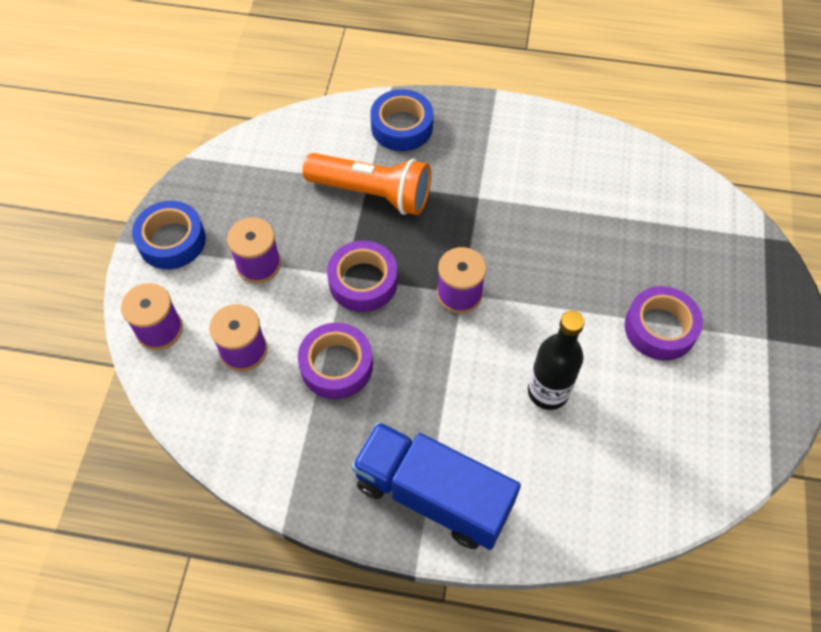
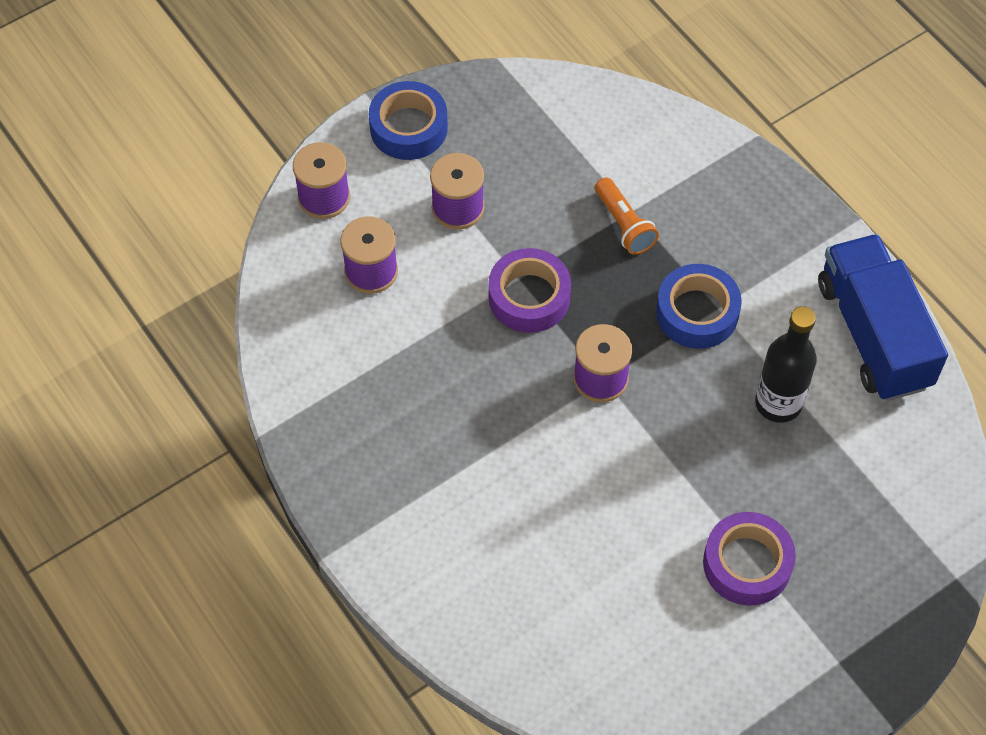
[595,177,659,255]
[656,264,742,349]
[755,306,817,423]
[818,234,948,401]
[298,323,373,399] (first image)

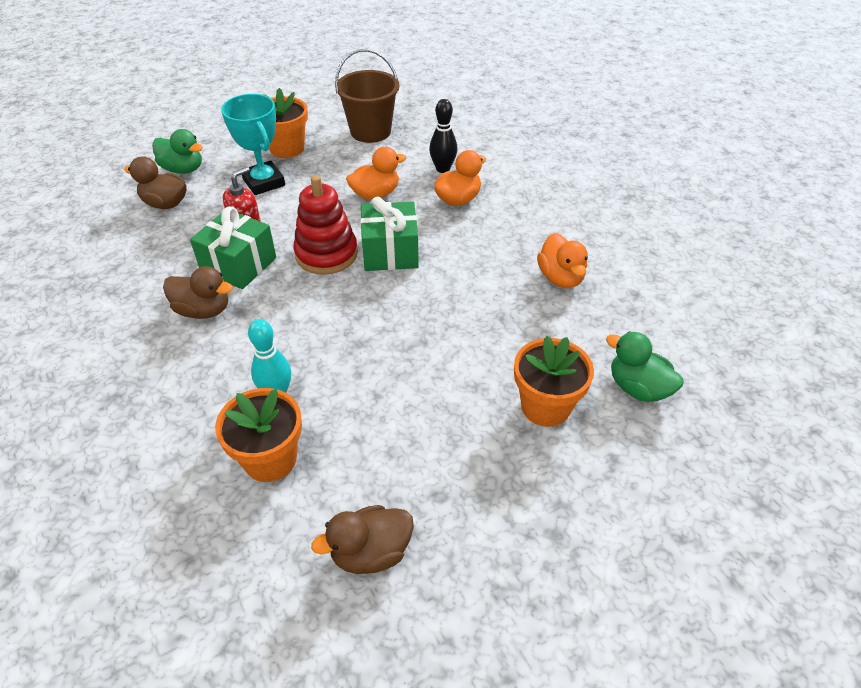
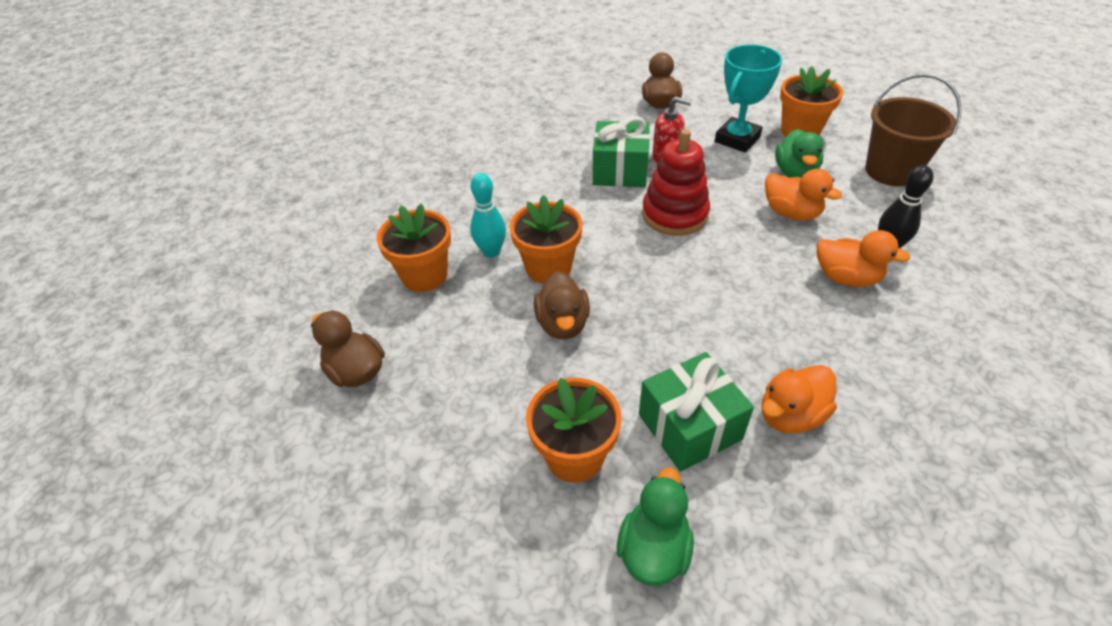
[509,195,583,284]
[534,271,590,340]
[639,352,754,472]
[775,129,824,178]

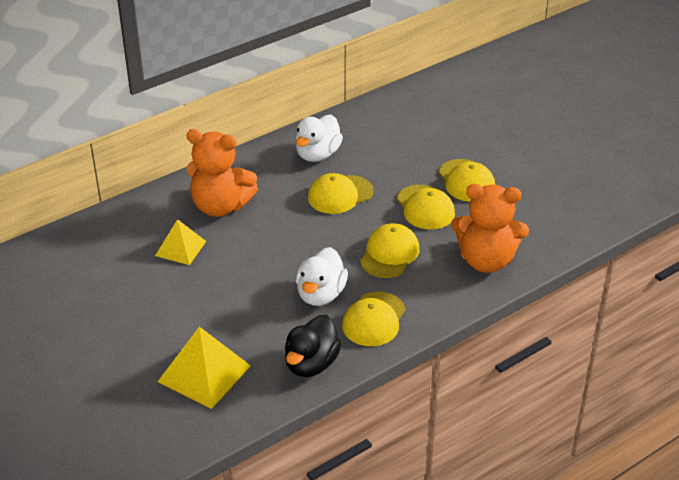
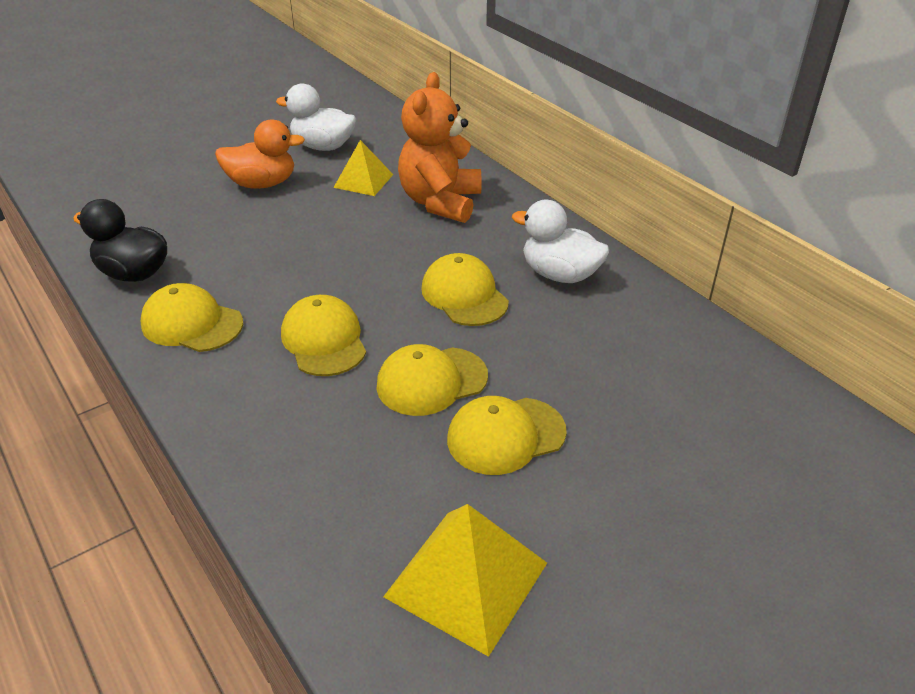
[215,119,305,189]
[276,83,356,151]
[281,295,366,376]
[383,504,547,657]
[451,184,529,273] (first image)

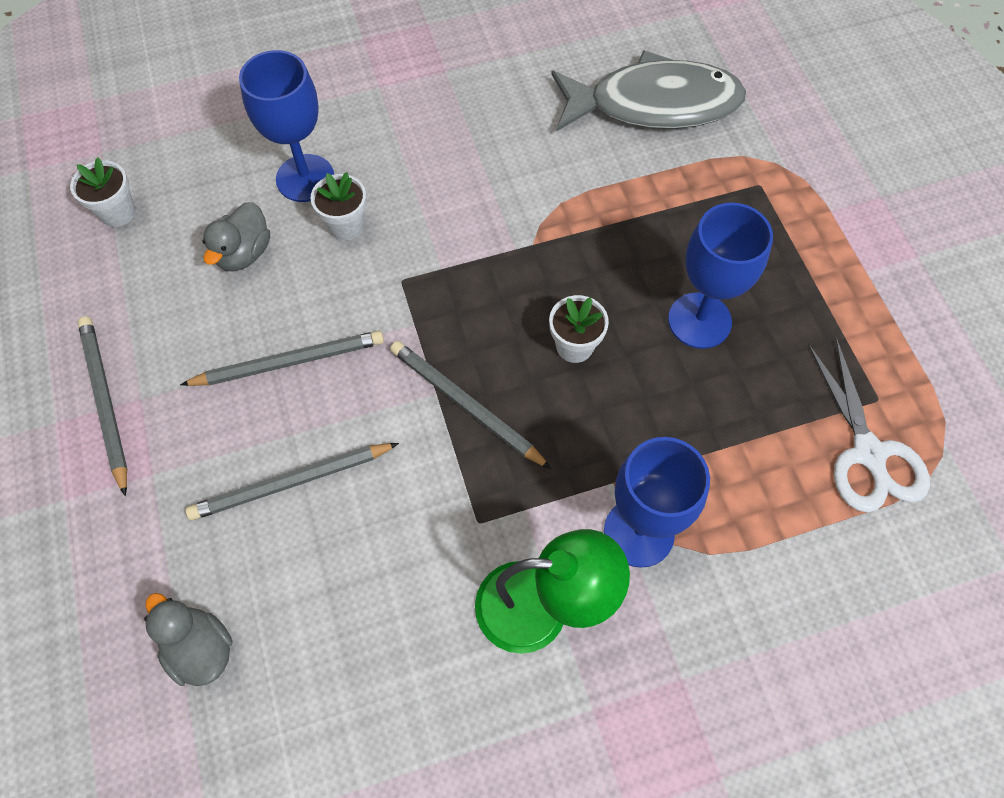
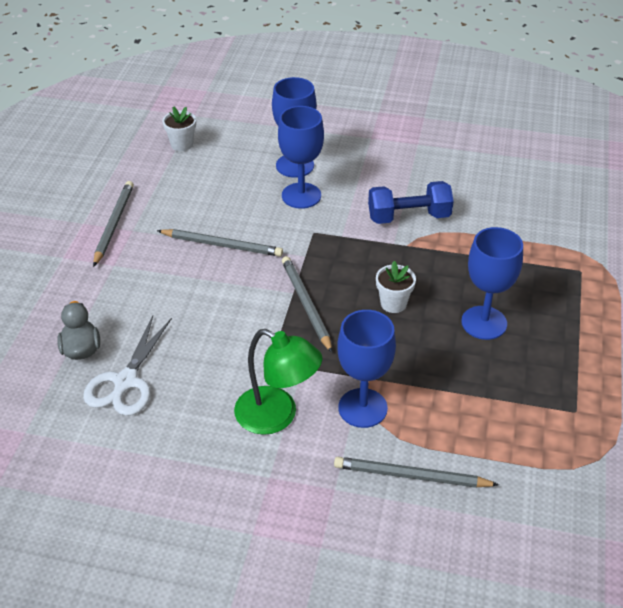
[83,316,172,416]
[278,106,324,209]
[334,457,499,488]
[368,181,454,224]
[202,202,270,272] (first image)
[551,50,746,131] (first image)

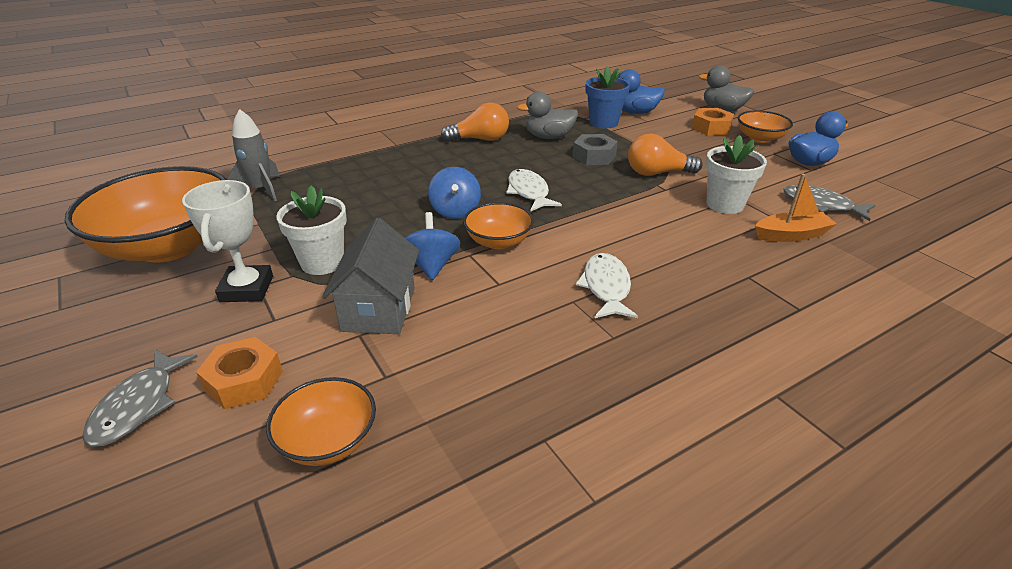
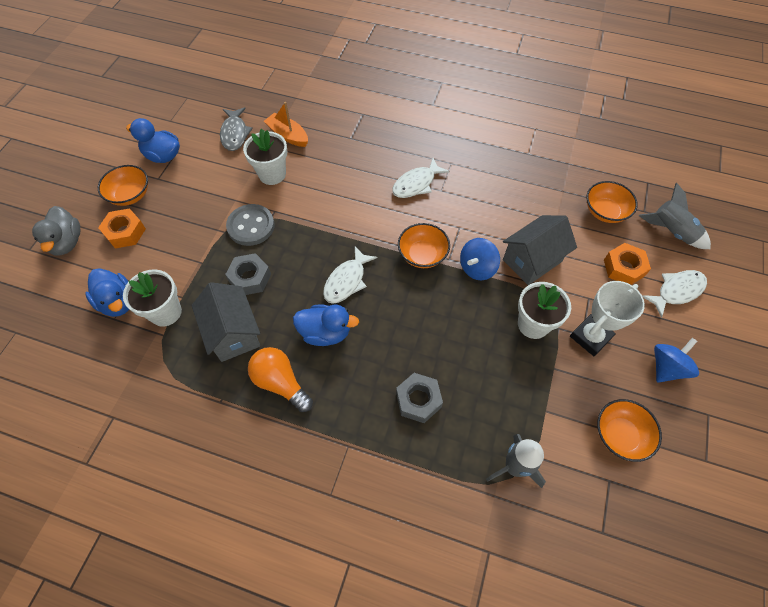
[123,269,182,327]
[192,282,260,362]
[226,204,275,246]
[293,304,359,346]
[396,373,443,423]
[597,399,662,462]
[639,183,711,249]
[642,270,707,318]
[654,338,699,382]

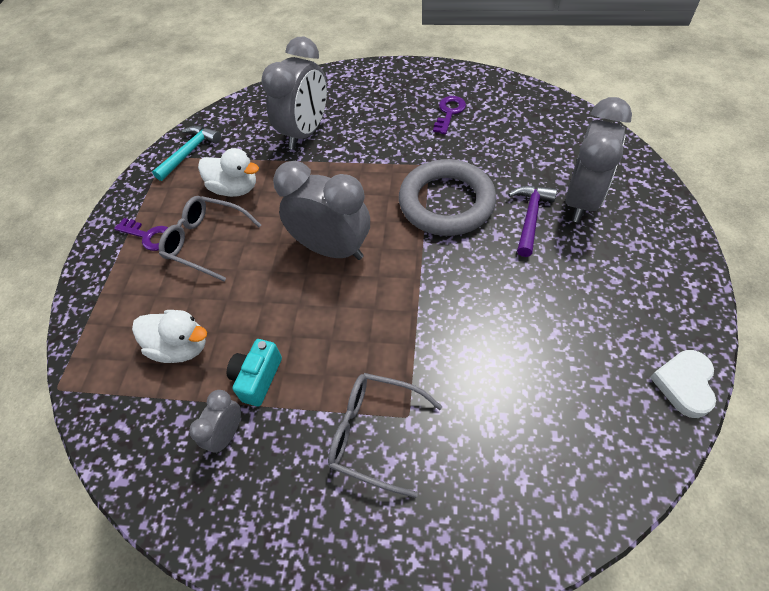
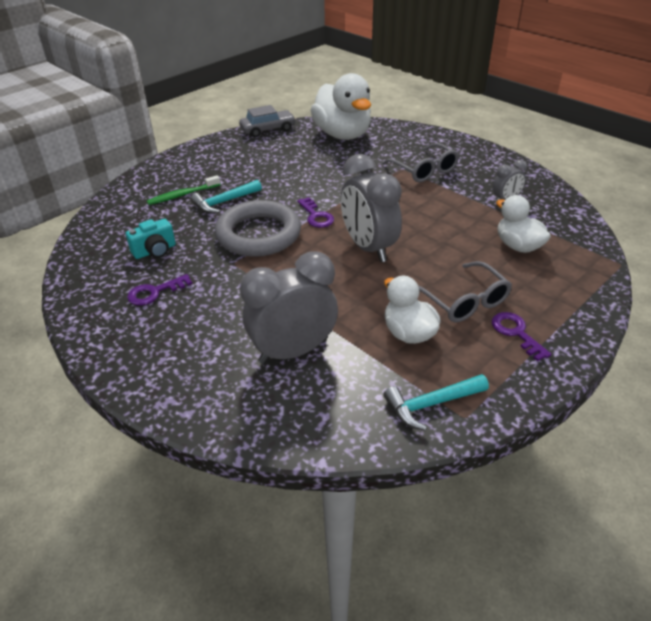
[126,219,176,259]
[147,175,221,205]
[191,180,262,214]
[239,105,296,137]
[297,197,334,228]
[310,73,371,140]

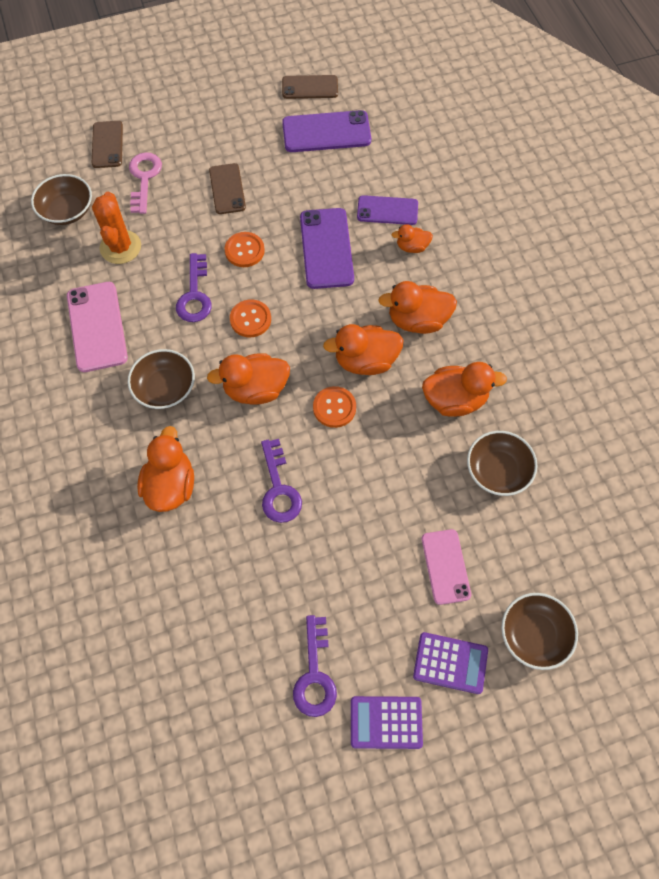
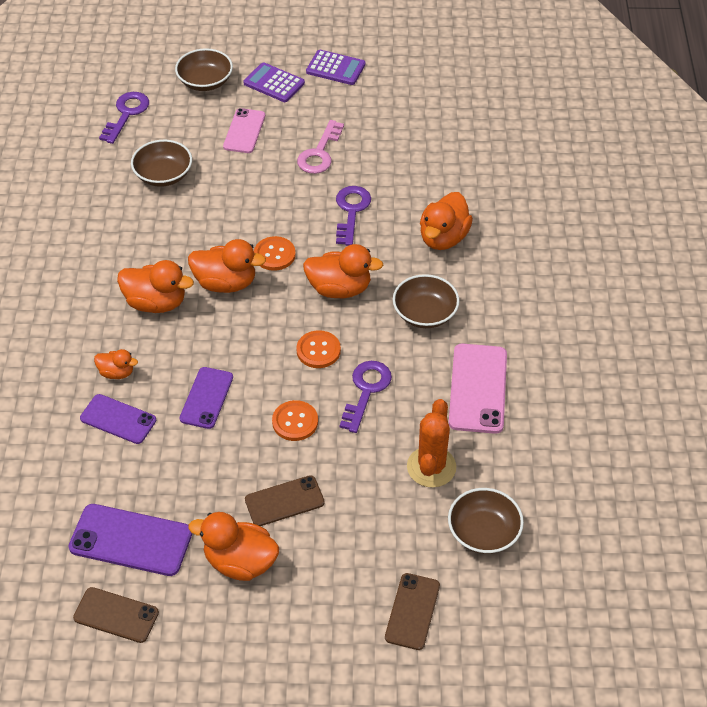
[99,92,149,144]
[180,367,233,429]
[188,512,279,581]
[245,475,325,526]
[297,120,344,174]

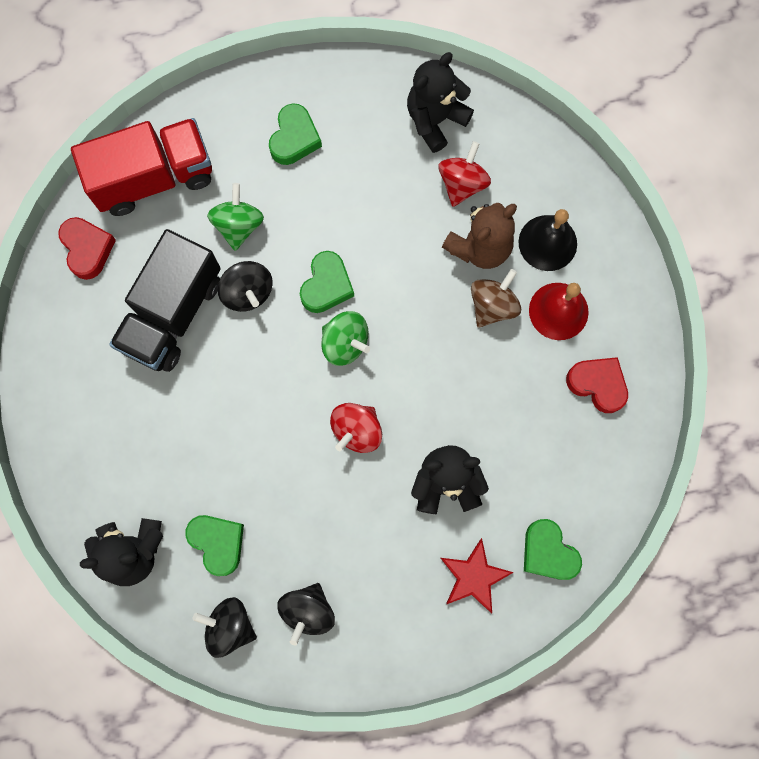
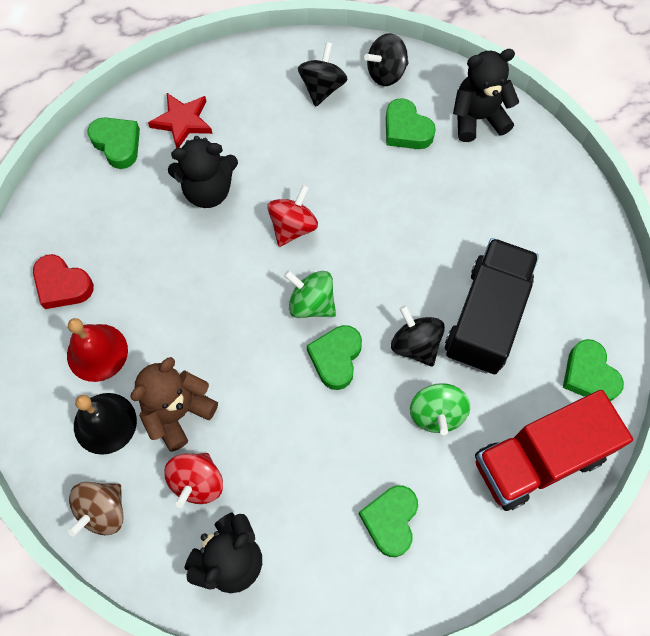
[68,482,124,537]
[364,33,409,86]
[563,339,624,401]

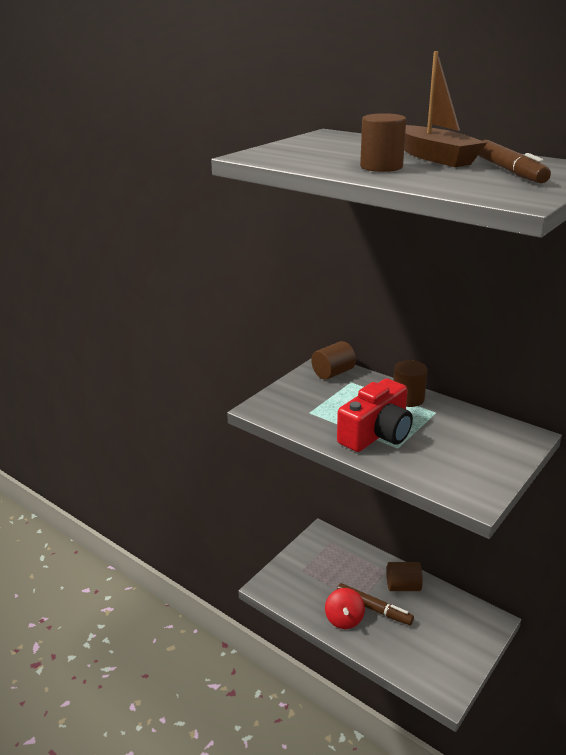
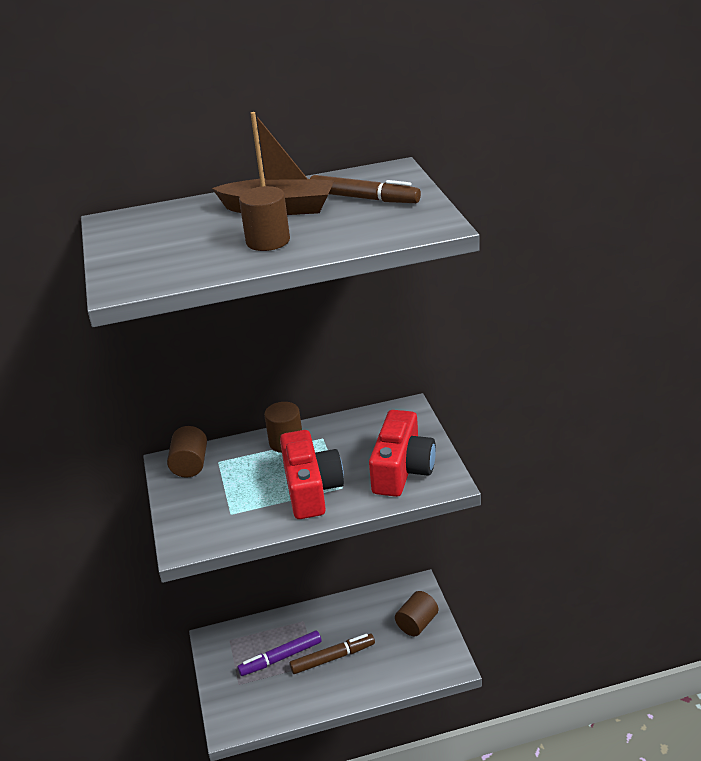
[237,630,322,676]
[369,410,436,497]
[395,591,438,637]
[325,588,365,629] (first image)

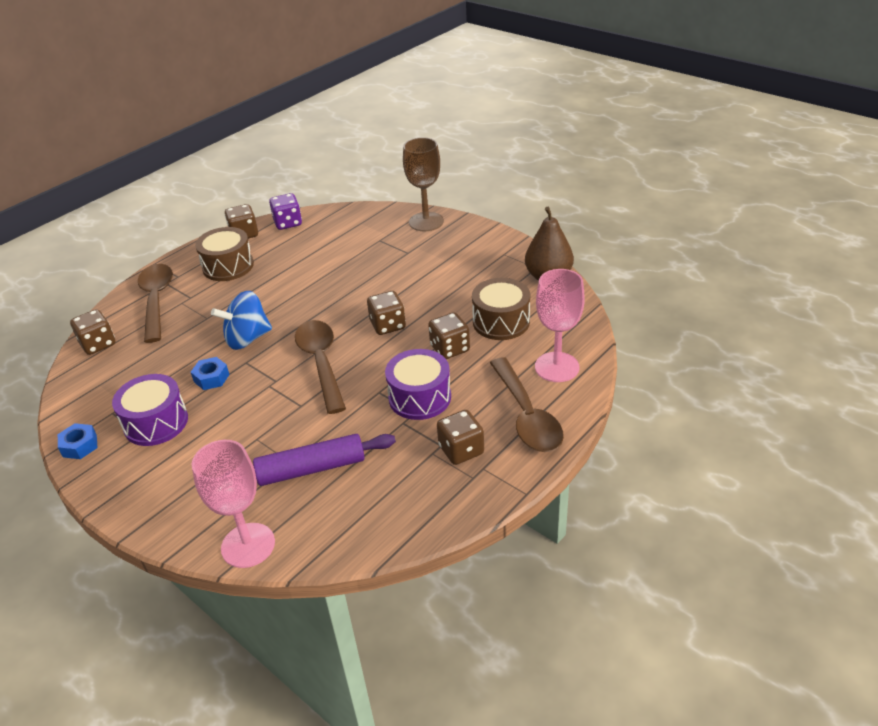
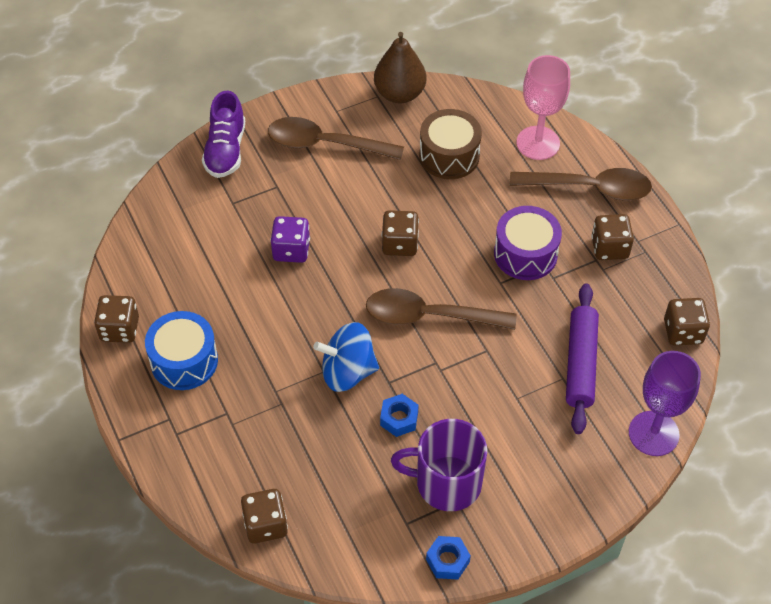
[145,311,218,390]
[202,90,245,178]
[268,117,404,160]
[270,216,310,263]
[313,322,379,392]
[391,419,487,511]
[629,351,701,456]
[664,298,710,346]

